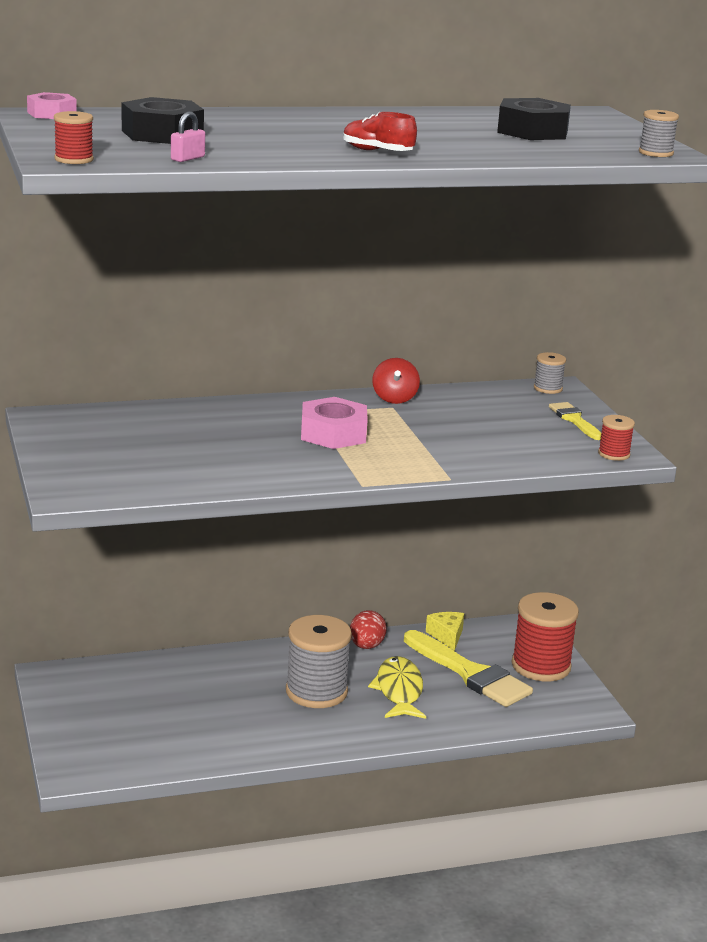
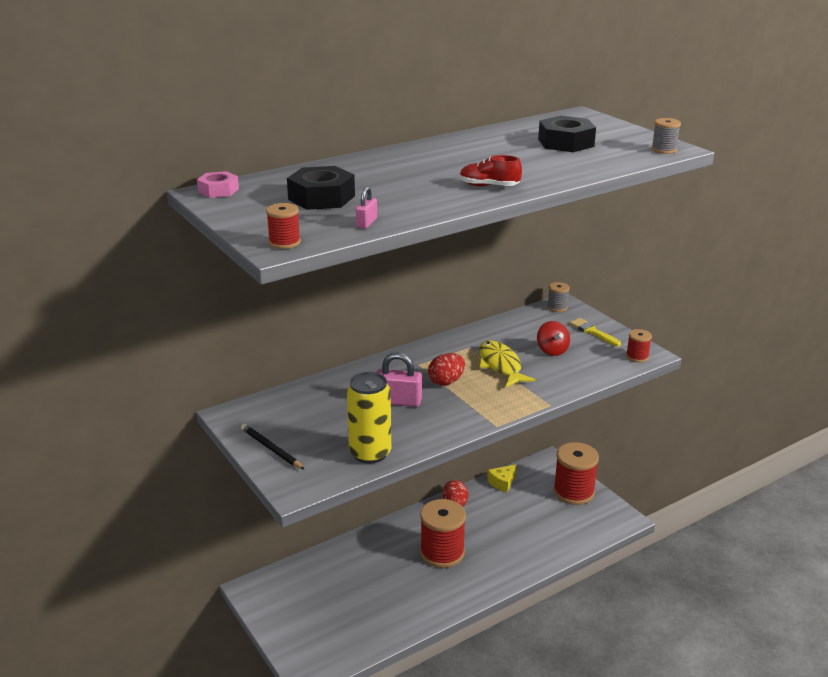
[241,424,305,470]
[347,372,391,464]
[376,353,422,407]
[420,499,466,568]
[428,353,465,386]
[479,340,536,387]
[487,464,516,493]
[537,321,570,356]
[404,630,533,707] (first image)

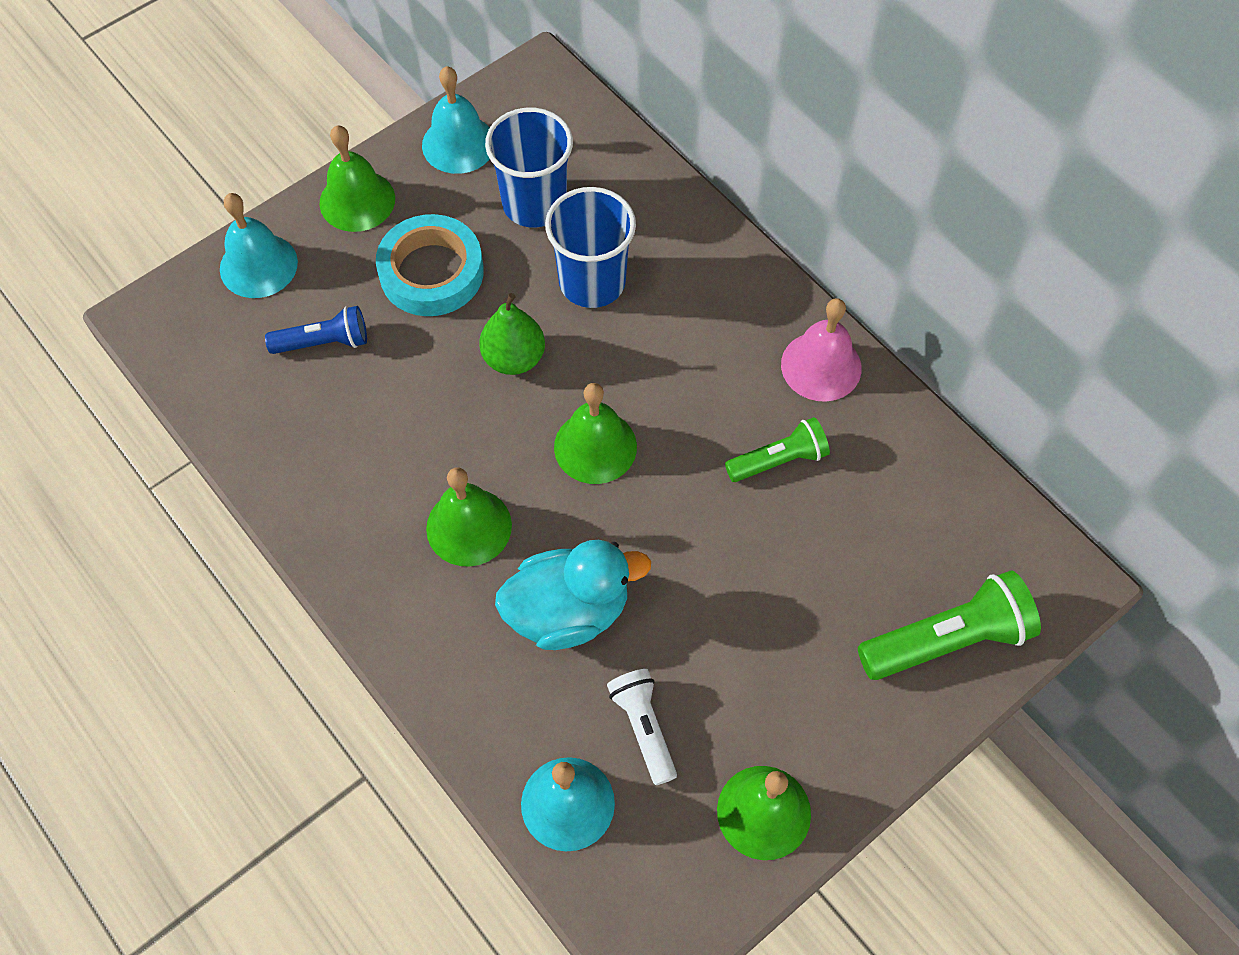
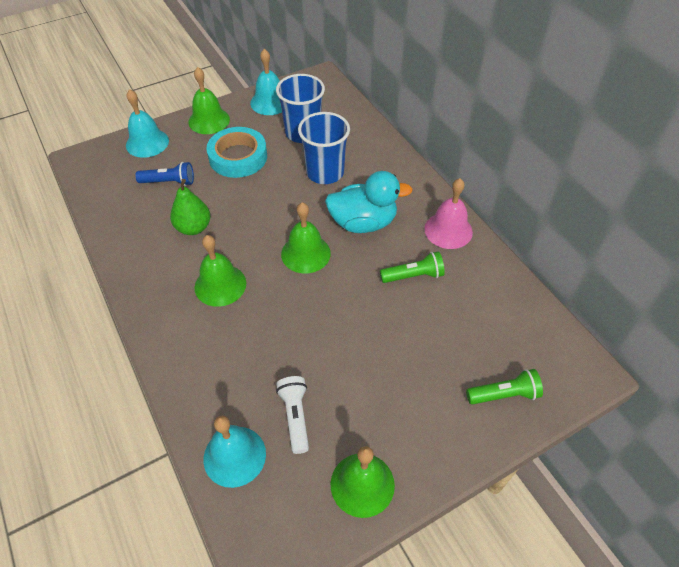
[170,179,211,235]
[325,171,413,233]
[466,369,543,405]

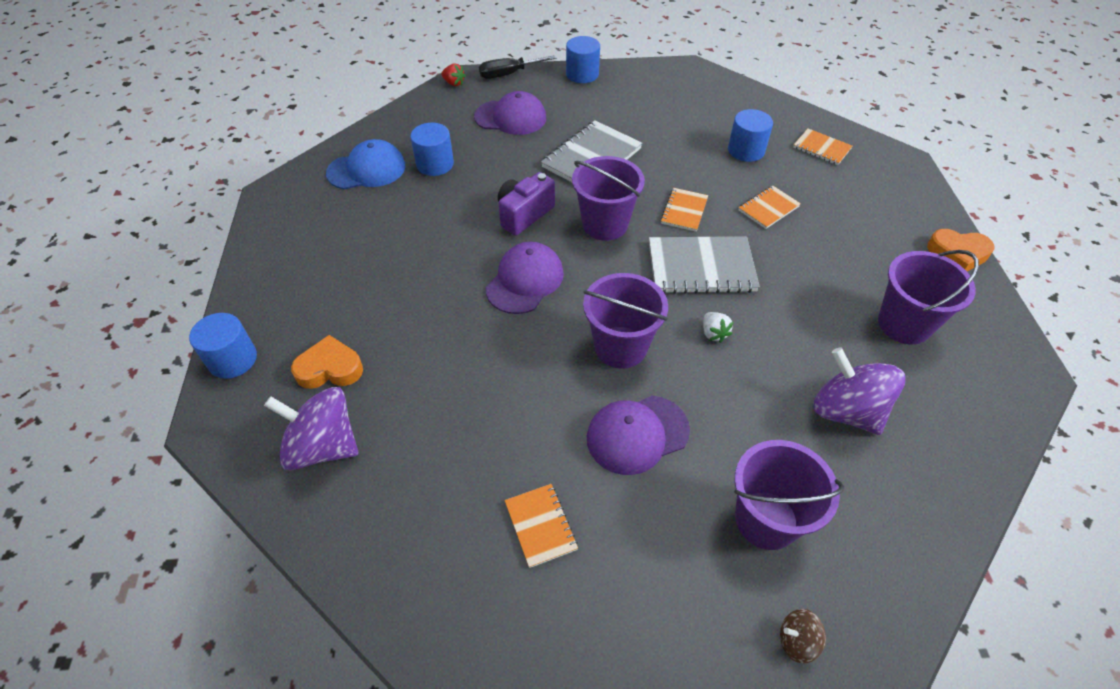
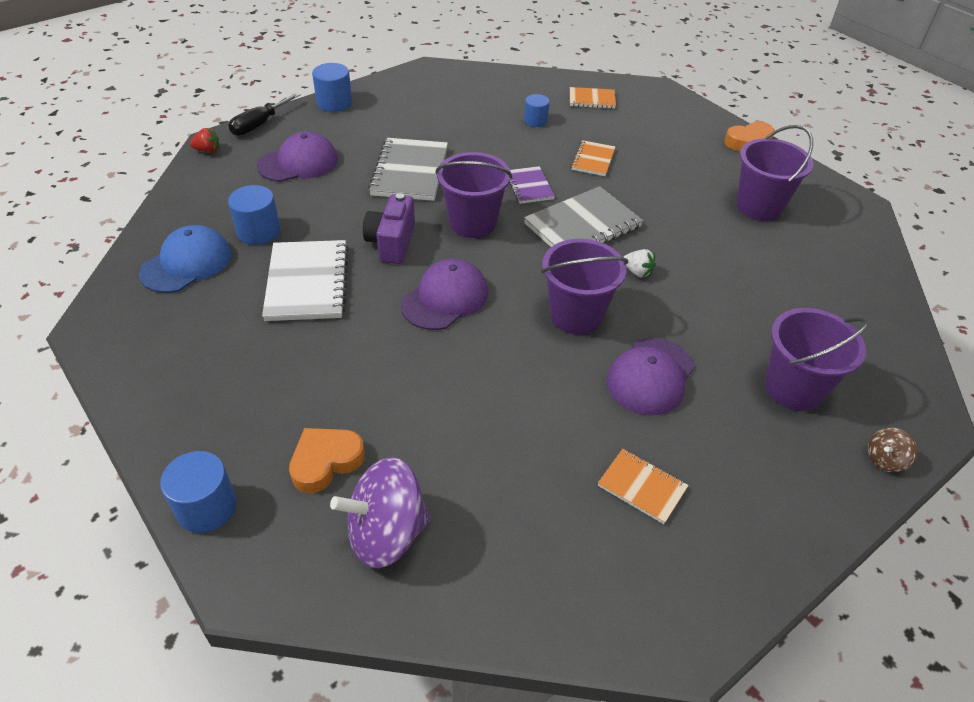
[262,240,349,321]
[401,259,488,330]
[509,166,555,204]
[524,94,550,127]
[813,347,905,435] (first image)

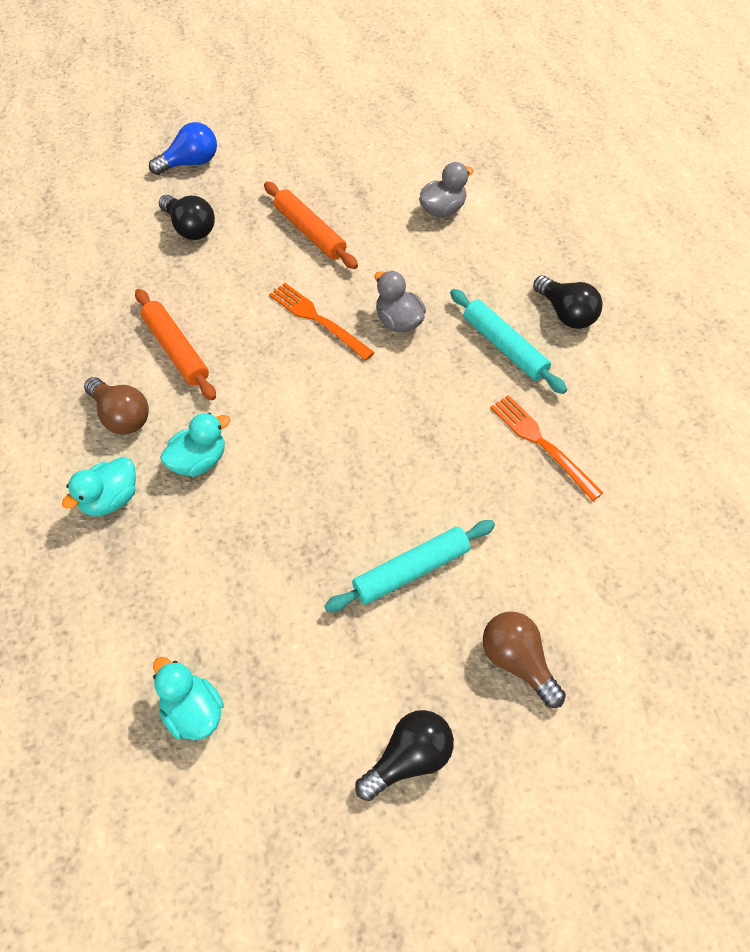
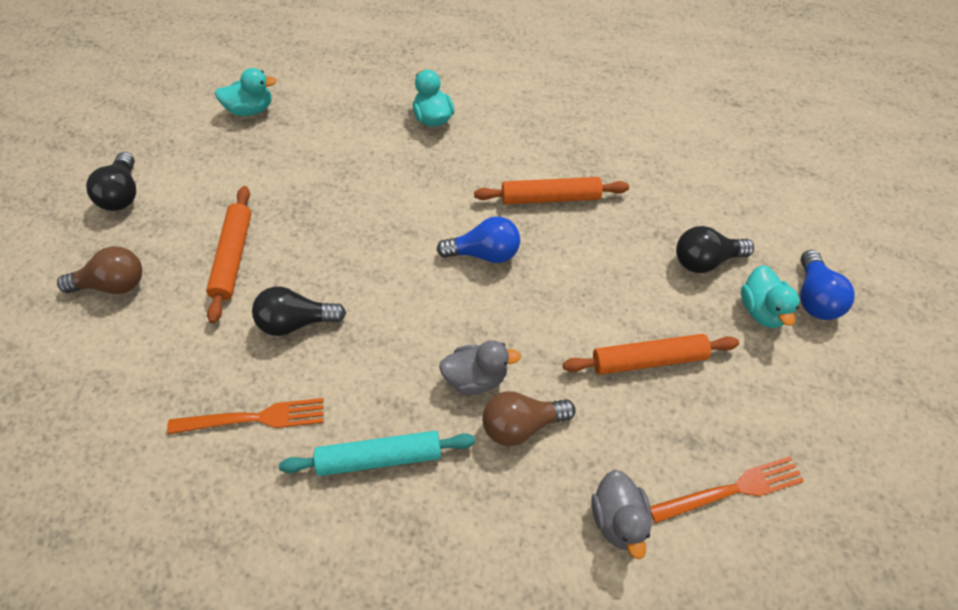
[206,186,251,323]
[252,287,346,336]
[437,216,520,263]
[482,391,576,446]
[650,456,804,523]
[741,265,799,328]

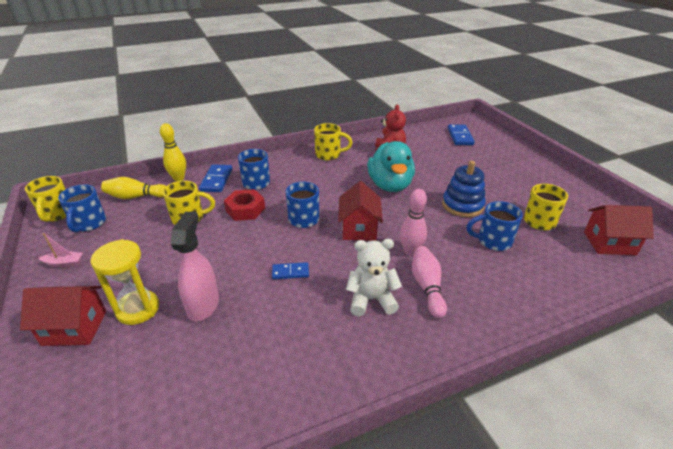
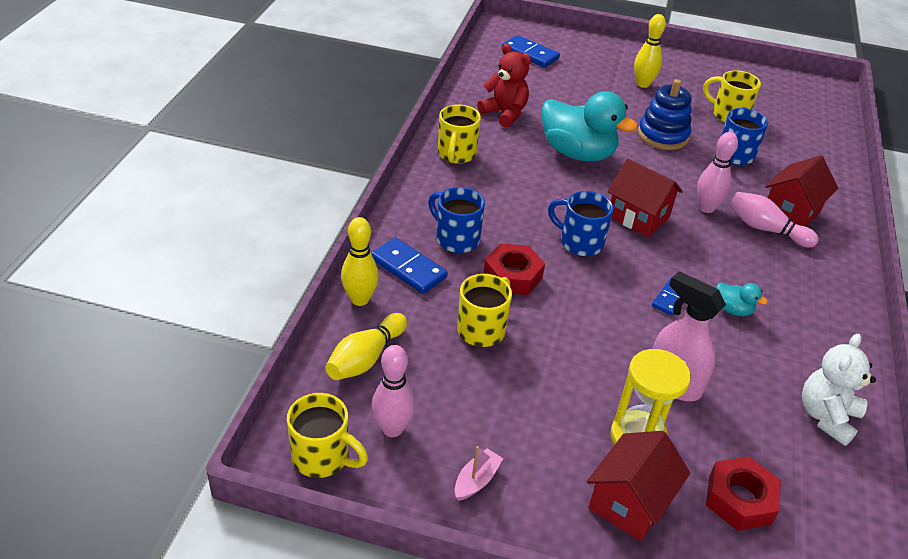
[371,345,415,437]
[438,105,481,164]
[634,14,666,88]
[706,457,781,531]
[716,282,768,316]
[765,156,838,227]
[802,334,876,446]

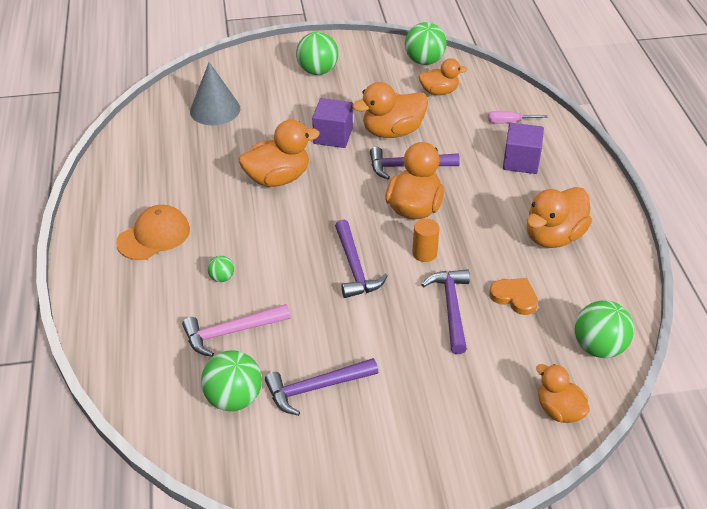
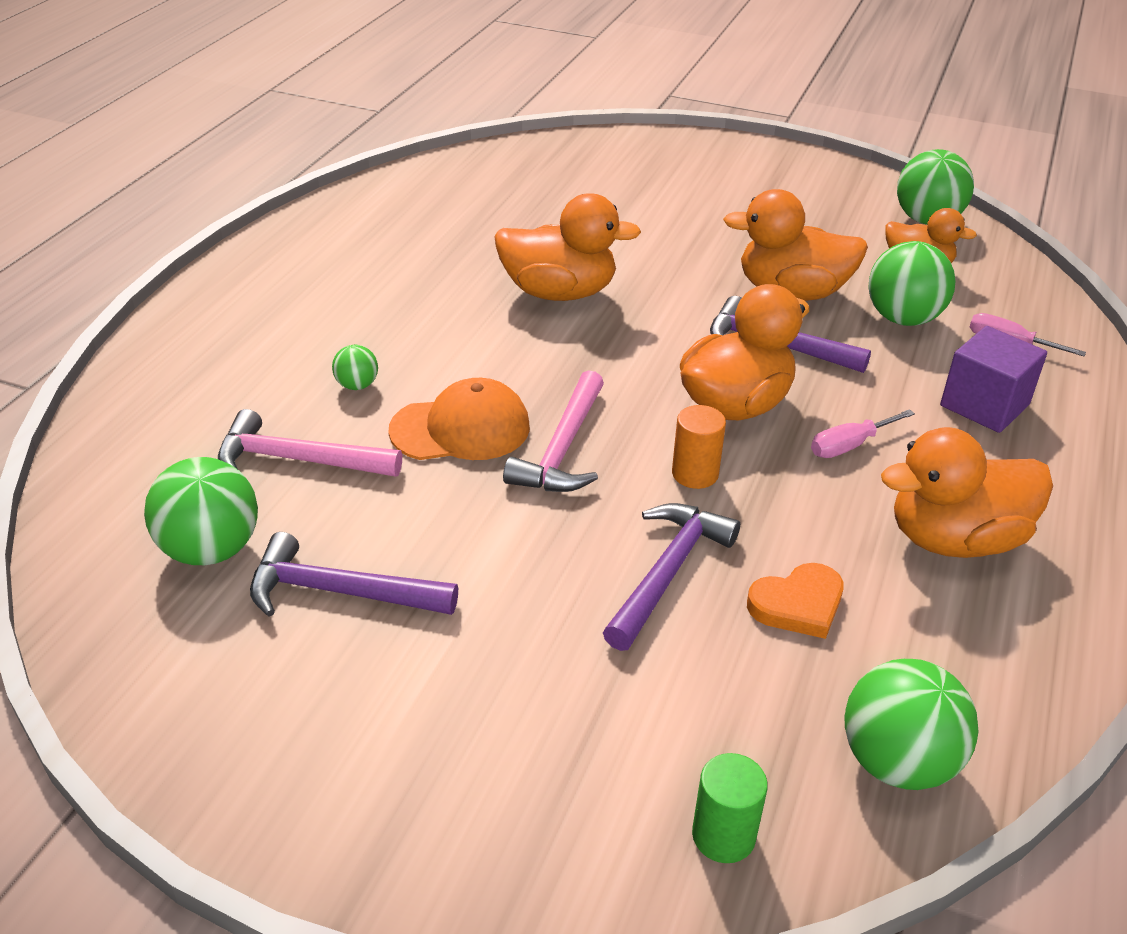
[388,378,530,460]
[503,370,604,492]
[692,753,768,863]
[747,563,844,639]
[811,409,915,458]
[869,241,955,326]
[190,62,240,125] (first image)
[312,98,353,148] (first image)

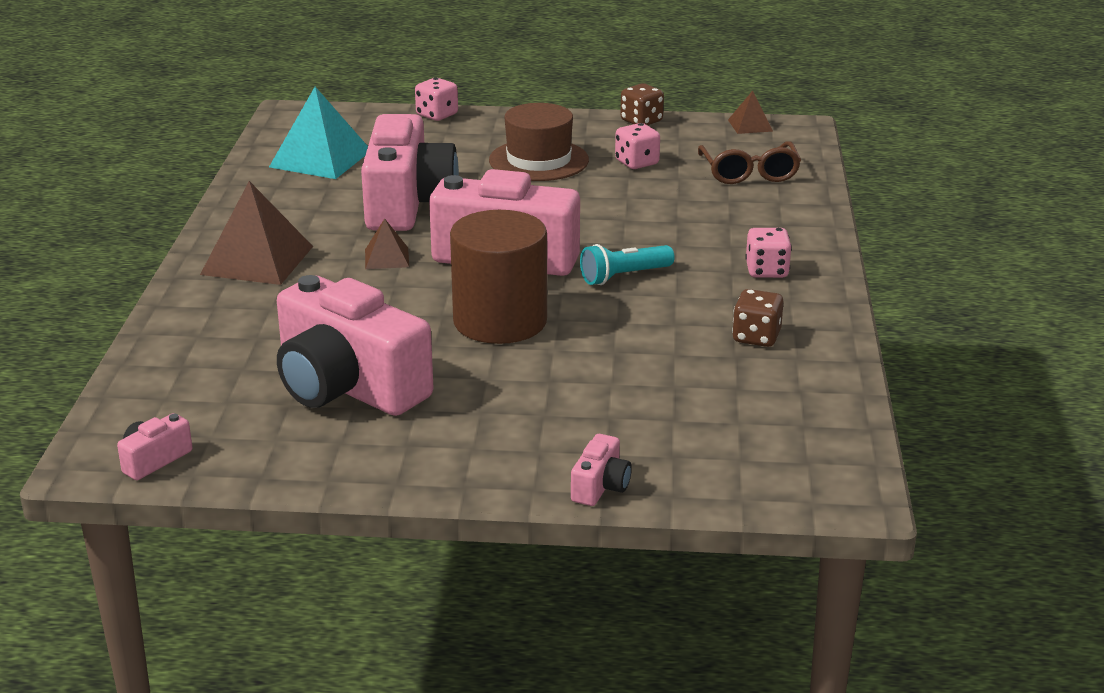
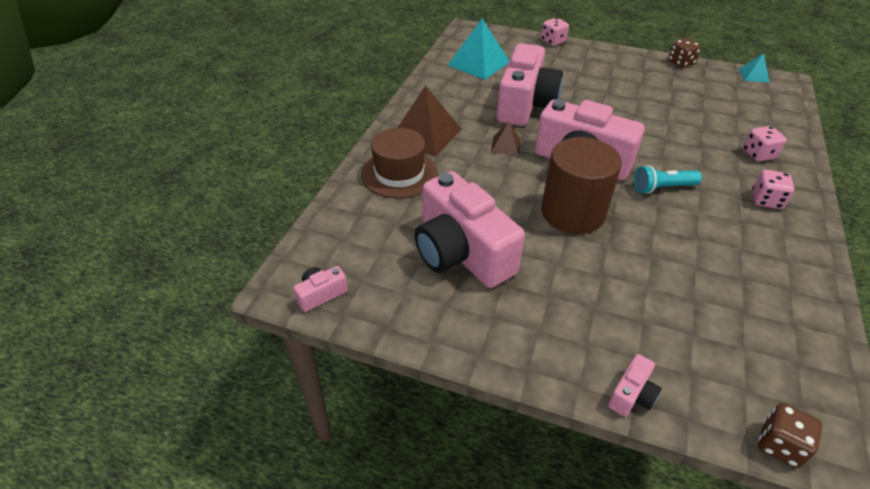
[361,128,438,198]
[738,53,769,82]
[743,126,787,162]
[758,403,822,468]
[698,141,801,184] (first image)

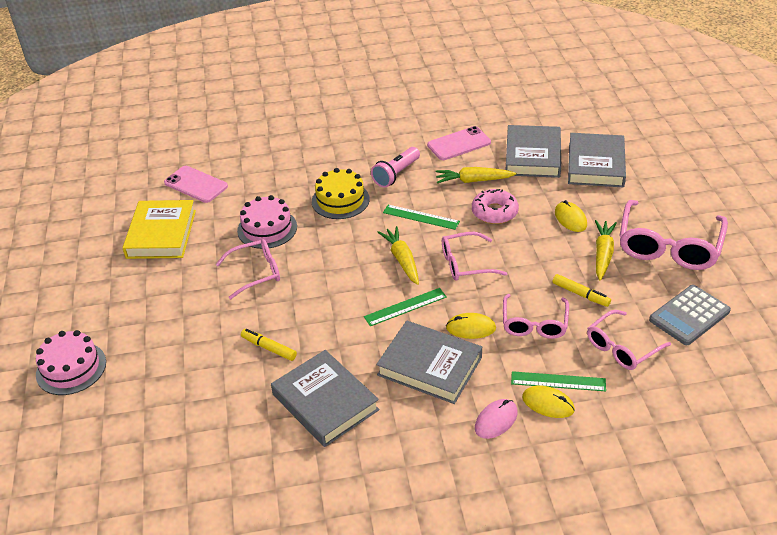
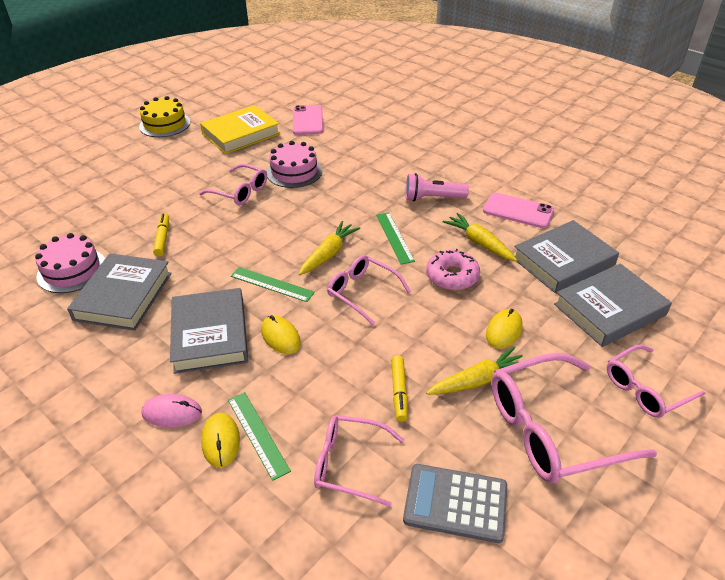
[35,233,105,293]
[139,96,191,137]
[607,344,706,418]

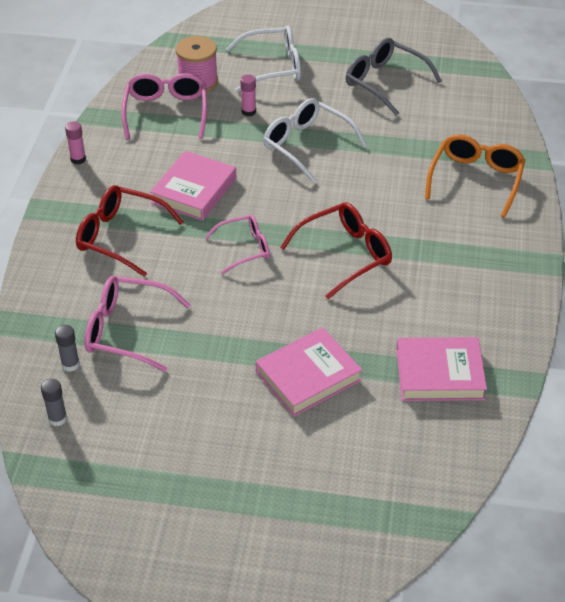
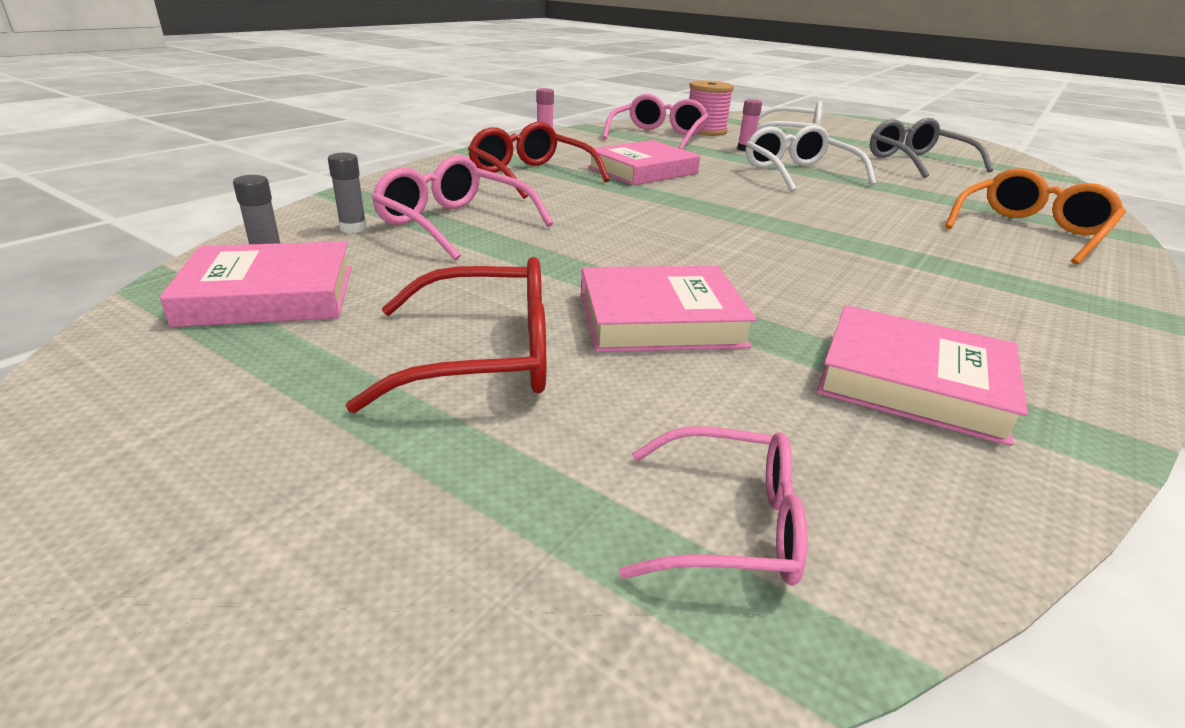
[160,241,352,327]
[346,257,546,413]
[619,426,807,586]

